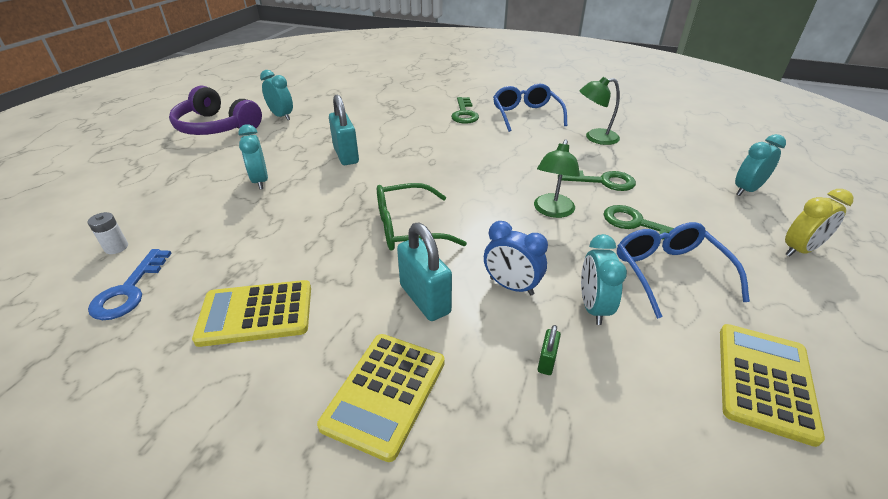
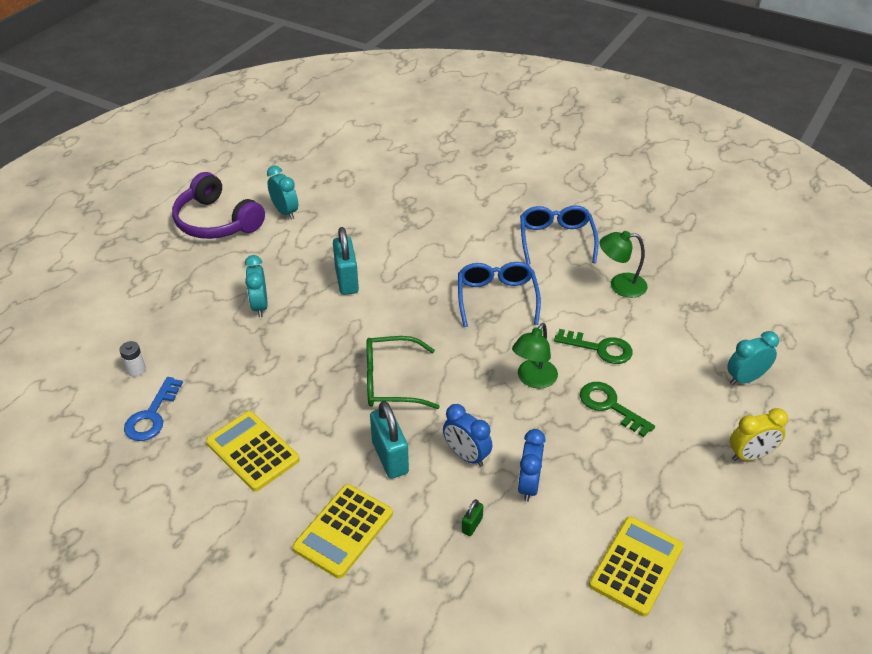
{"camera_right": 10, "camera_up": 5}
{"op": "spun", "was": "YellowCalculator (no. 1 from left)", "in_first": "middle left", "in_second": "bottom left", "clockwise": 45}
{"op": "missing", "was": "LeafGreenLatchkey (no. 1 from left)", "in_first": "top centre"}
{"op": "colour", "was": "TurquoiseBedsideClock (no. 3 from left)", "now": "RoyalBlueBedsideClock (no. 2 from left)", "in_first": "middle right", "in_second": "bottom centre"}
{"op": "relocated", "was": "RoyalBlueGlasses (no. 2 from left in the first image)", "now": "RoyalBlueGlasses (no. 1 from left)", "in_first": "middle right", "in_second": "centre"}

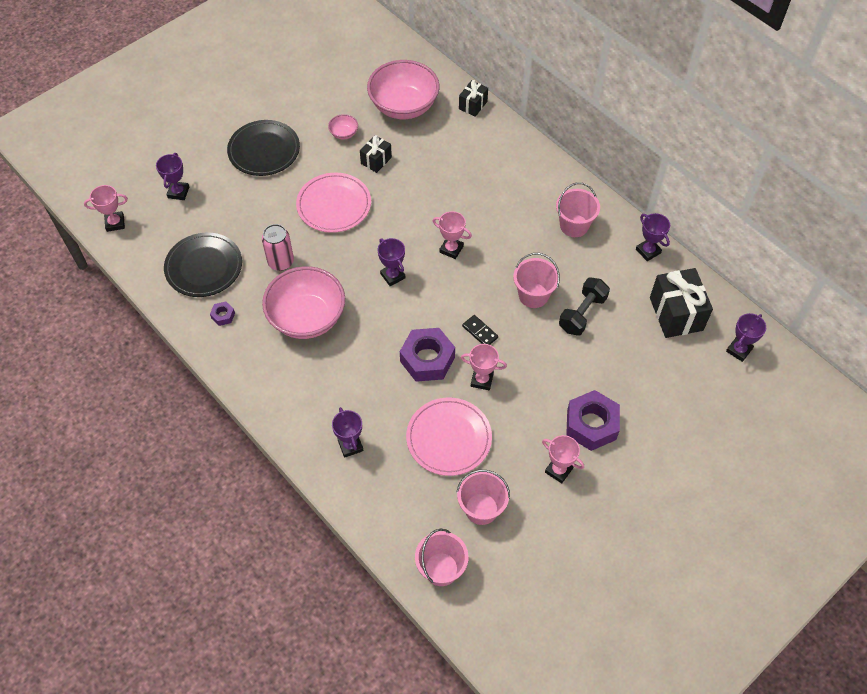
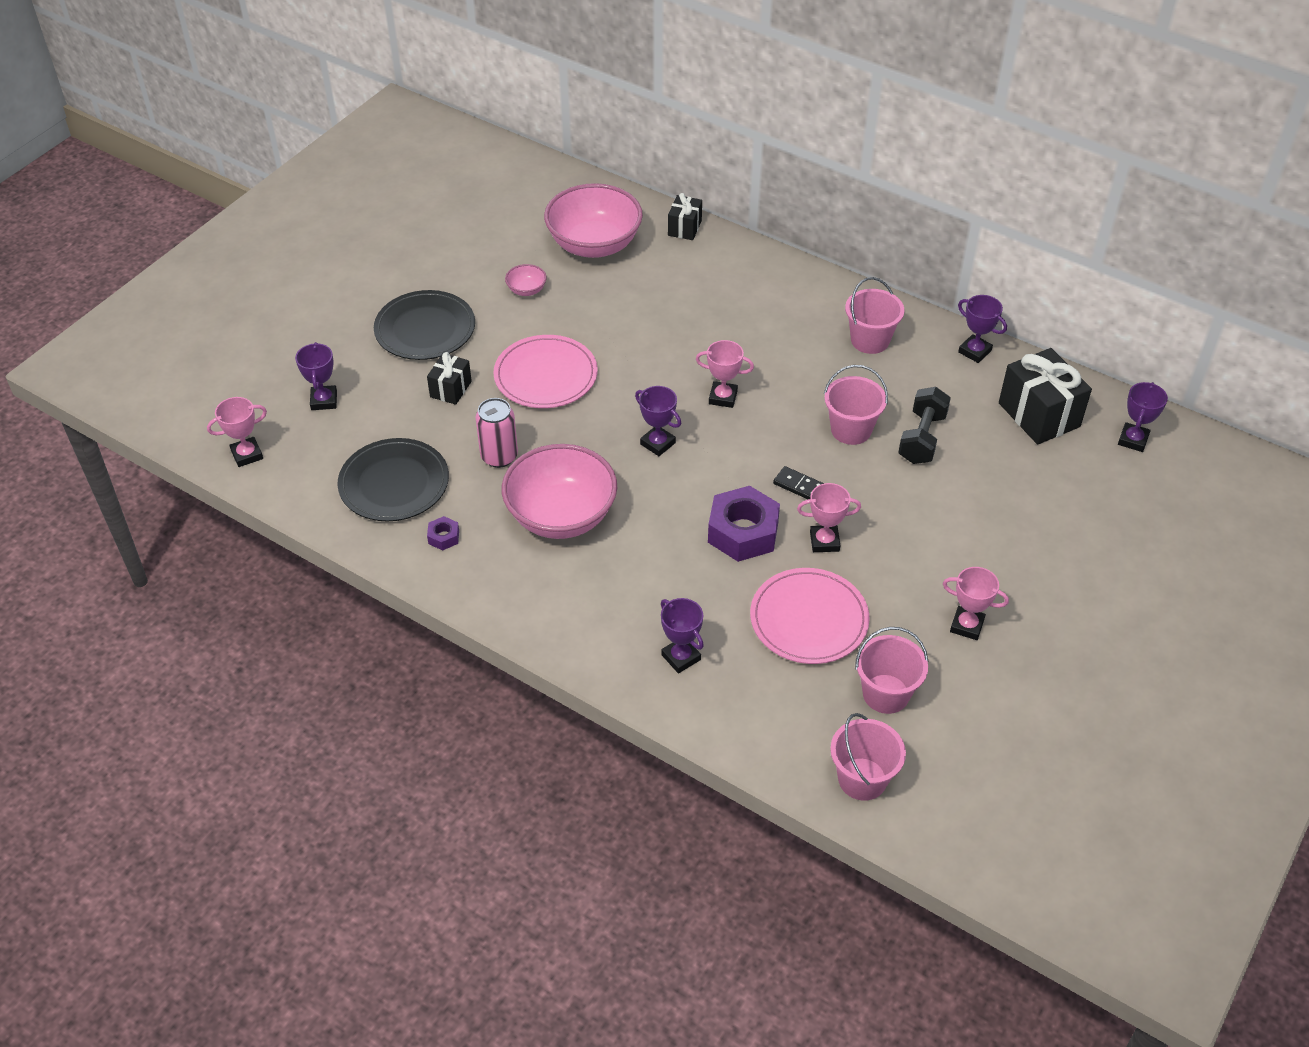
{"camera_right": -15, "camera_up": -10}
{"op": "relocated", "was": "BlackGift (no. 1 from left)", "in_first": "top centre", "in_second": "centre"}
{"op": "missing", "was": "VioletHexNut (no. 3 from left)", "in_first": "middle right"}

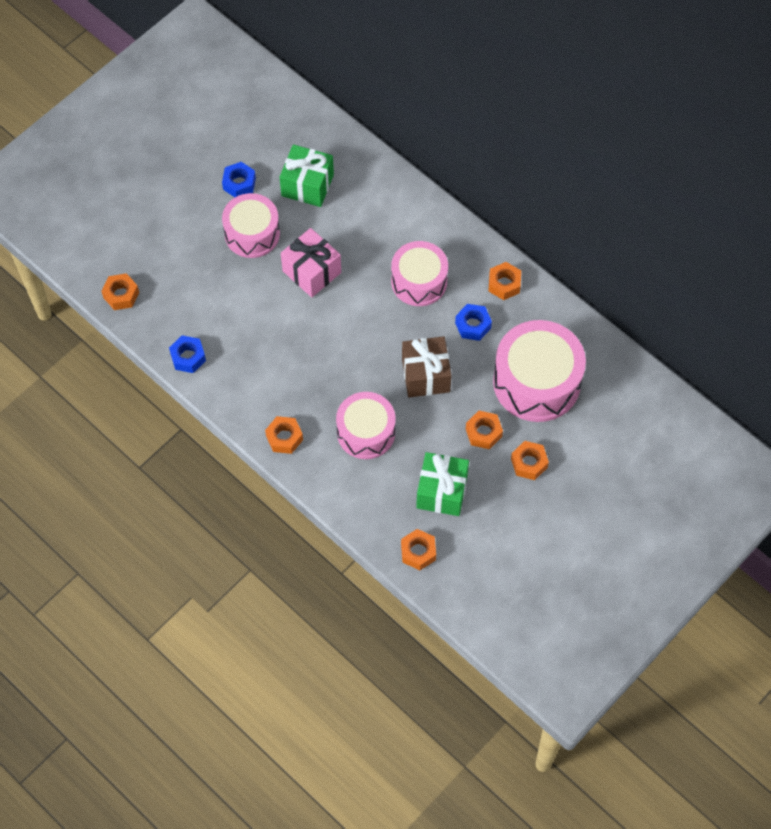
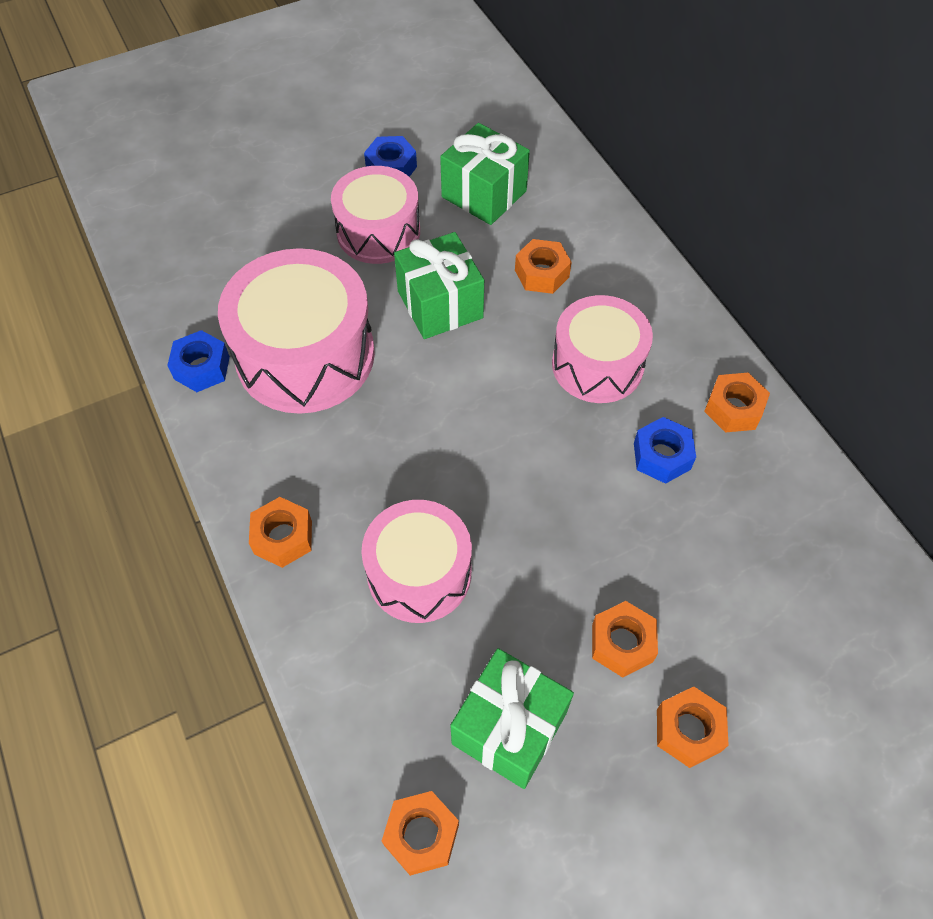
{"camera_right": 20, "camera_up": -5}
{"op": "relocated", "was": "BrightOrangeHexNut (no. 1 from left in the first image)", "now": "BrightOrangeHexNut (no. 3 from left)", "in_first": "middle left", "in_second": "top centre"}
{"op": "colour", "was": "RosePinkGift", "now": "LeafGreenGift (no. 1 from left)", "in_first": "top centre", "in_second": "top centre"}
{"op": "missing", "was": "BrownGift", "in_first": "centre"}
{"op": "relocated", "was": "RosePinkToyDrum (no. 4 from left in the first image)", "now": "RosePinkToyDrum (no. 1 from left)", "in_first": "middle right", "in_second": "middle left"}

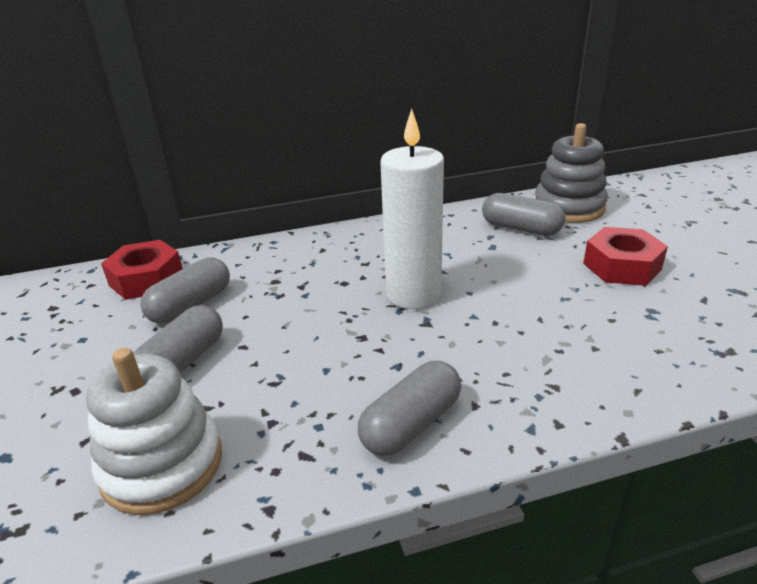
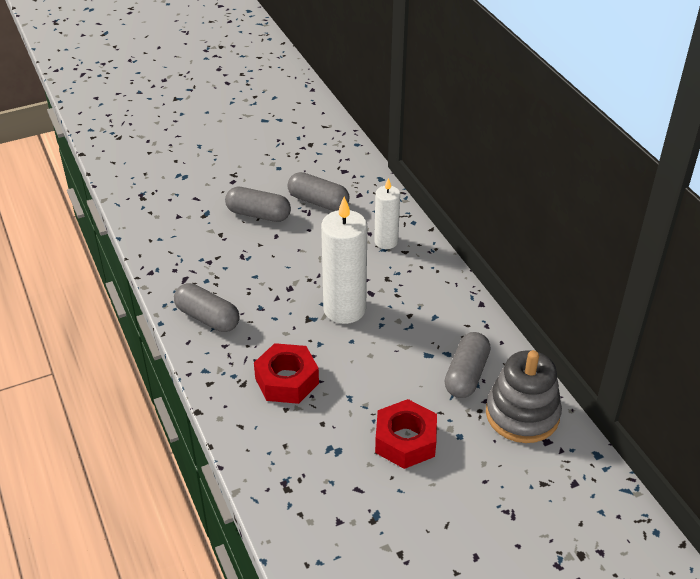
{"camera_right": 80, "camera_up": 10}
{"op": "missing", "was": "SnowWhiteRingStacker", "in_first": "bottom left"}
{"op": "relocated", "was": "CrimsonHexNut (no. 1 from left)", "in_first": "middle left", "in_second": "centre"}
{"op": "appeared", "now": "SnowWhiteWaxCandle (no. 2 from left)", "in_second": "centre"}

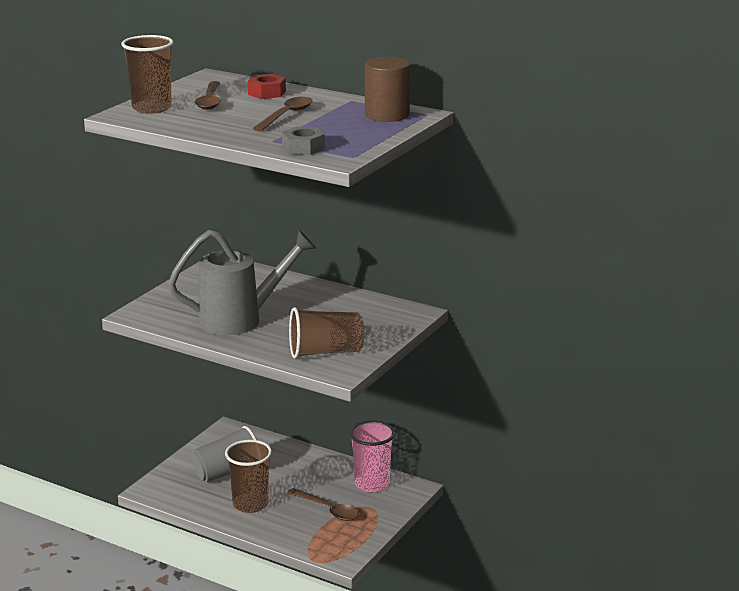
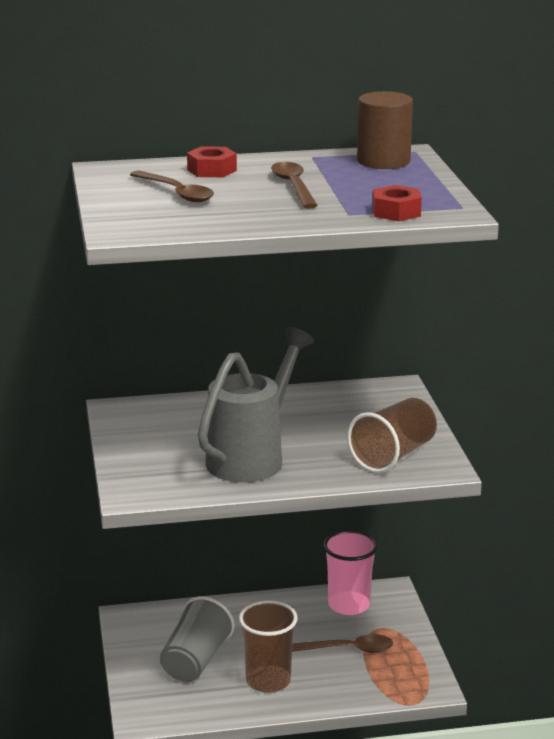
{"camera_right": -40, "camera_up": 0}
{"op": "missing", "was": "BrownBeaker (no. 1 from left)", "in_first": "top left"}
{"op": "colour", "was": "GrayHexNut", "now": "CrimsonHexNut (no. 2 from left)", "in_first": "top centre", "in_second": "top right"}

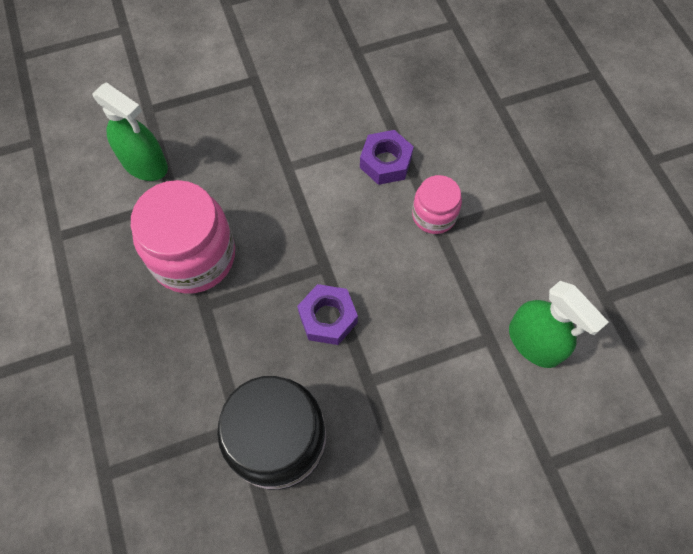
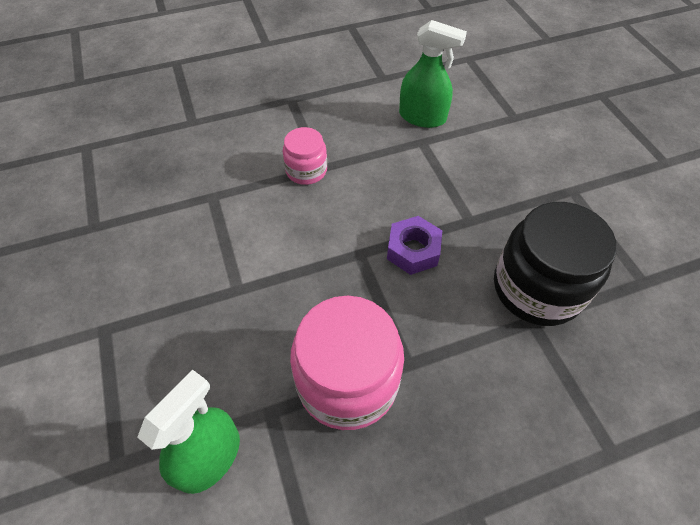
{"camera_right": -90, "camera_up": -10}
{"op": "missing", "was": "VioletHexNut (no. 2 from left)", "in_first": "top centre"}
{"op": "spun", "was": "LeafGreenSprayBottle (no. 2 from left)", "in_first": "middle right", "in_second": "top centre", "clockwise": 60}

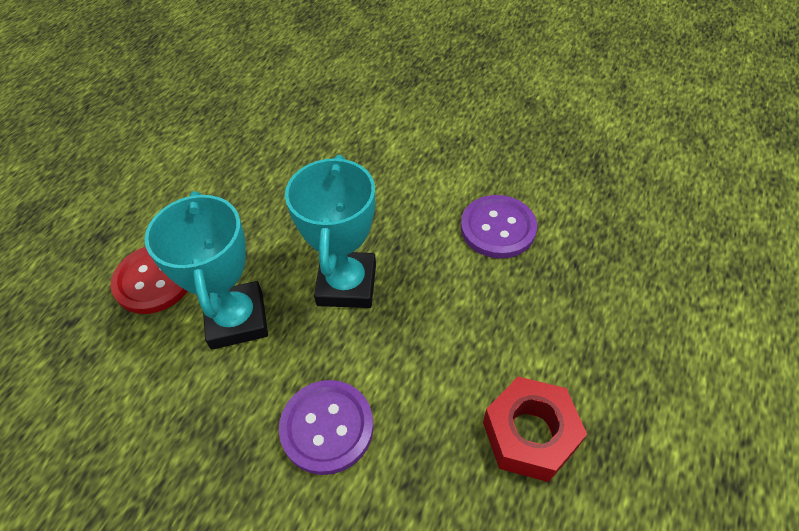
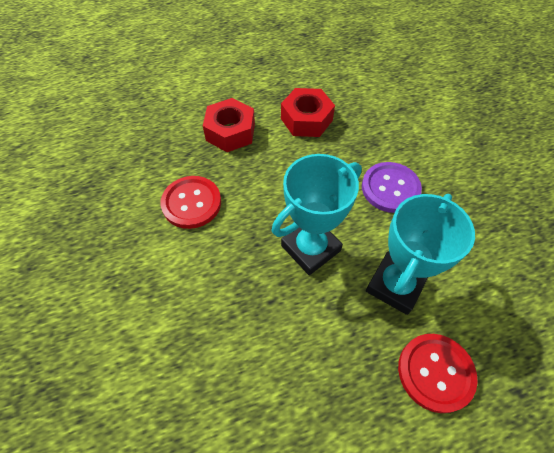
{"camera_right": -135, "camera_up": 5}
{"op": "colour", "was": "VioletSewingButton (no. 2 from left)", "now": "CrimsonSewingButton (no. 1 from left)", "in_first": "centre", "in_second": "centre"}
{"op": "appeared", "now": "CrimsonHexNut (no. 1 from left)", "in_second": "top centre"}

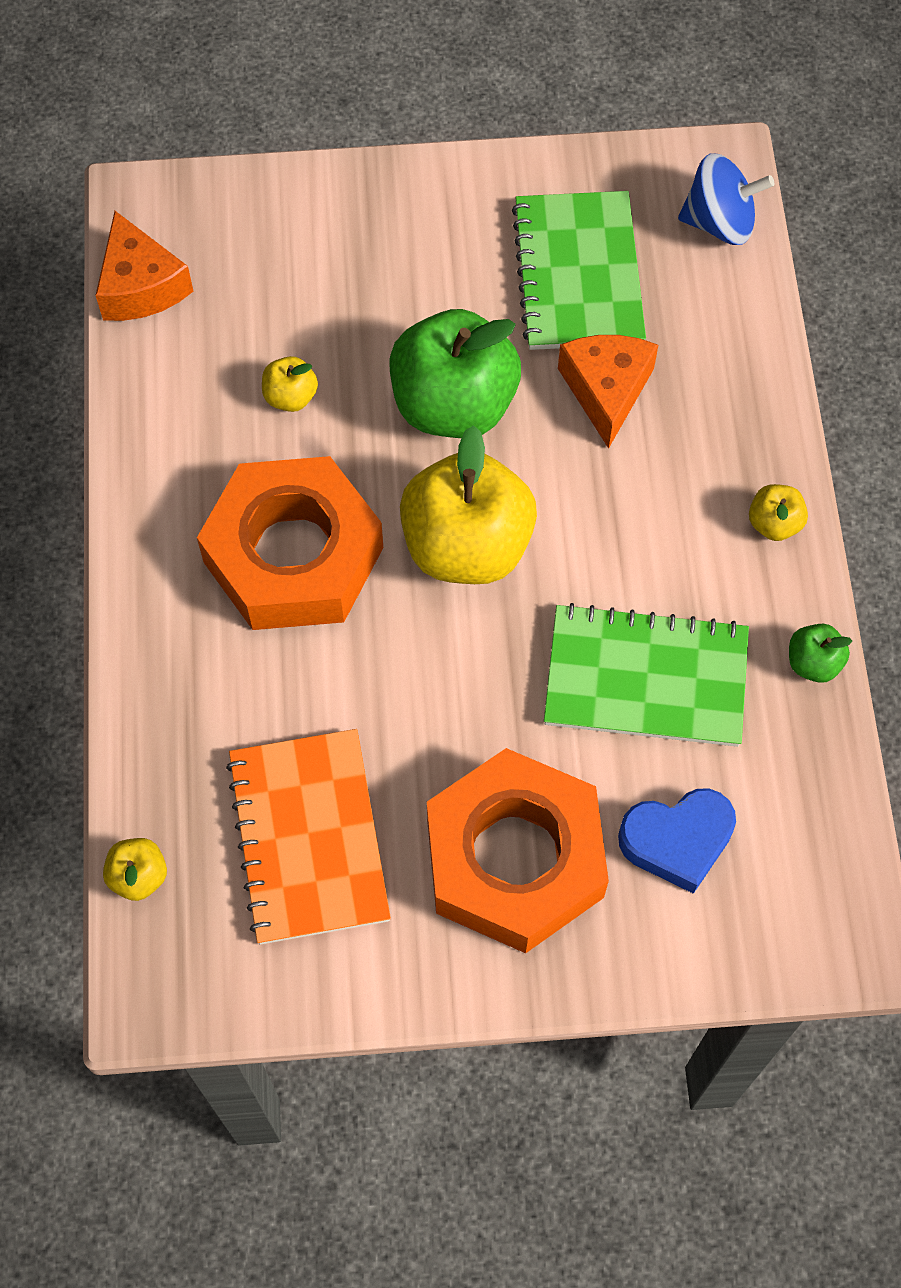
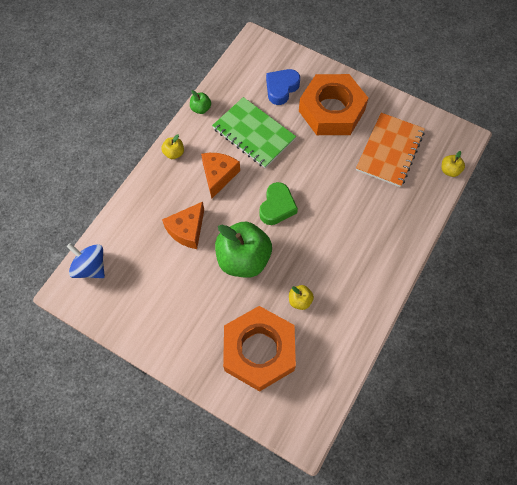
{"camera_right": -145, "camera_up": 0}
{"op": "relocated", "was": "BrightOrangeCheese (no. 1 from left in the first image)", "now": "BrightOrangeCheese (no. 2 from left)", "in_first": "top left", "in_second": "centre"}
{"op": "relocated", "was": "BrightOrangeHexNut (no. 1 from left)", "in_first": "middle left", "in_second": "bottom centre"}
{"op": "exchanged", "was": "YellowApple (no. 3 from left)", "now": "LeafGreenLoveHeart", "in_first": "centre", "in_second": "centre"}
{"op": "missing", "was": "LeafGreenExerciseBook (no. 1 from left)", "in_first": "top centre"}
{"op": "spun", "was": "RoyalBlueLoveHeart", "in_first": "middle right", "in_second": "top centre", "clockwise": -75}

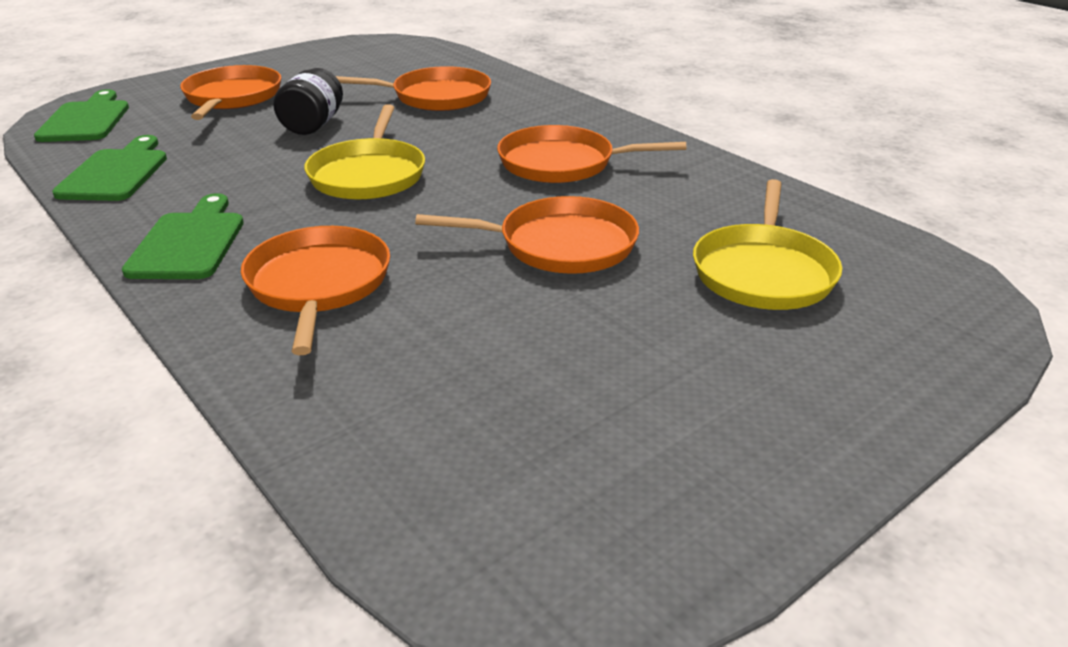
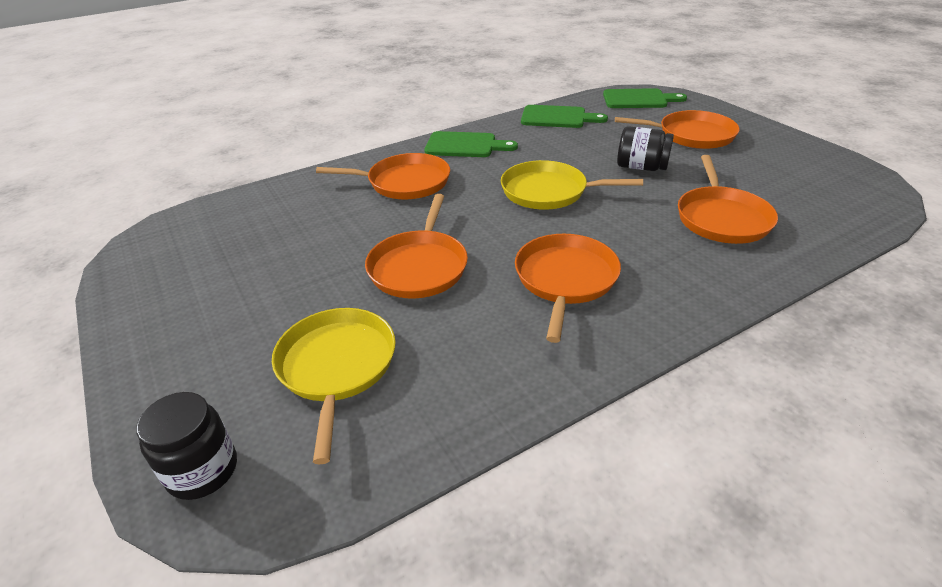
{"camera_right": 100, "camera_up": 5}
{"op": "spun", "was": "YellowPan (no. 2 from left in the first image)", "in_first": "middle right", "in_second": "centre", "clockwise": 60}
{"op": "appeared", "now": "BlackJar (no. 1 from left)", "in_second": "bottom left"}

